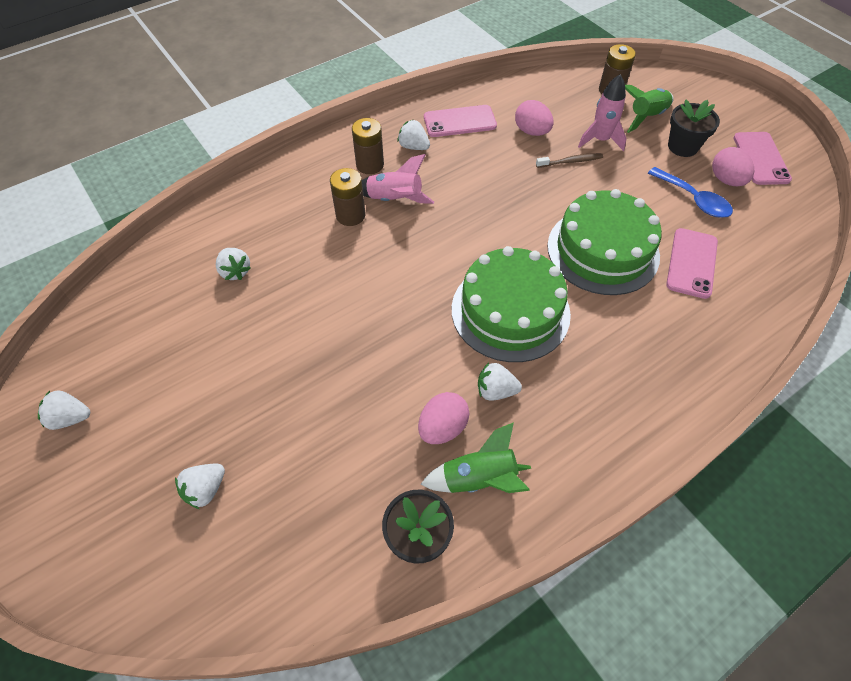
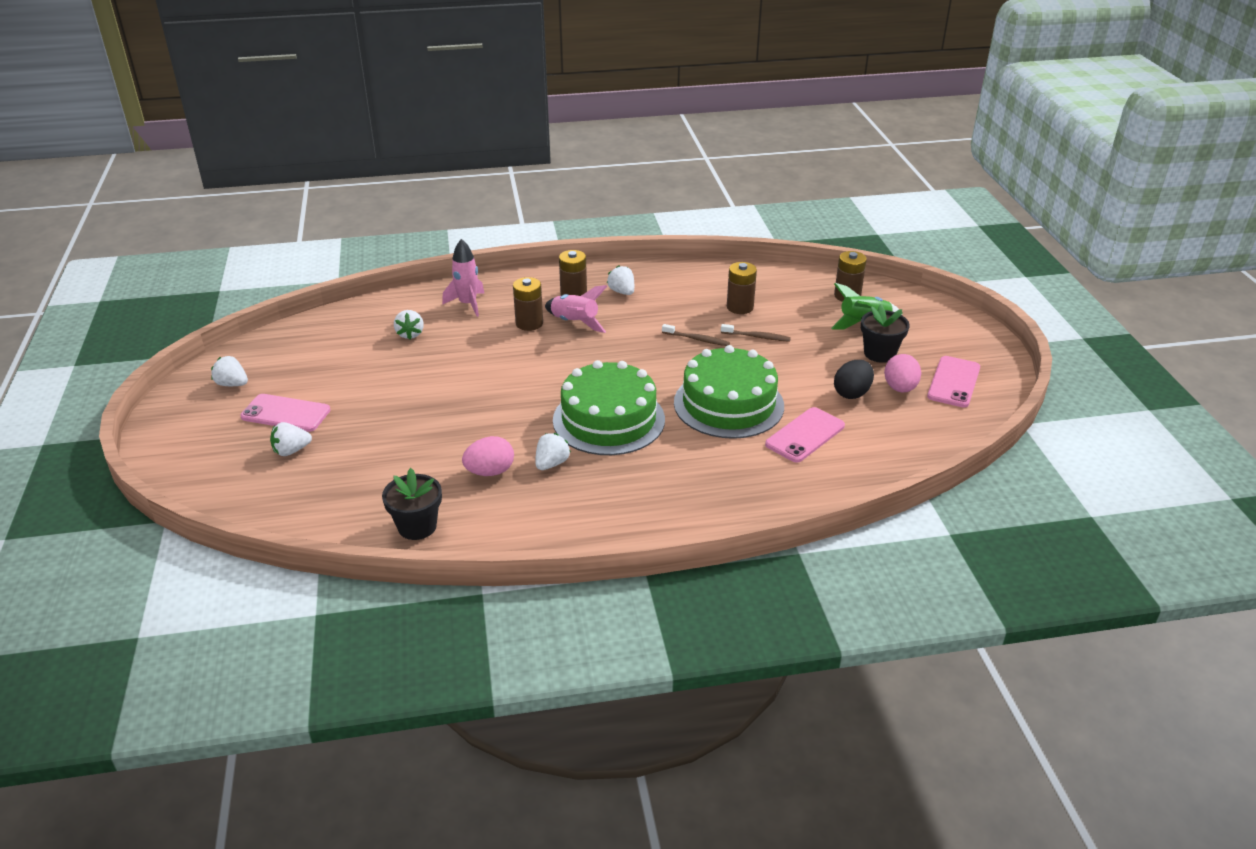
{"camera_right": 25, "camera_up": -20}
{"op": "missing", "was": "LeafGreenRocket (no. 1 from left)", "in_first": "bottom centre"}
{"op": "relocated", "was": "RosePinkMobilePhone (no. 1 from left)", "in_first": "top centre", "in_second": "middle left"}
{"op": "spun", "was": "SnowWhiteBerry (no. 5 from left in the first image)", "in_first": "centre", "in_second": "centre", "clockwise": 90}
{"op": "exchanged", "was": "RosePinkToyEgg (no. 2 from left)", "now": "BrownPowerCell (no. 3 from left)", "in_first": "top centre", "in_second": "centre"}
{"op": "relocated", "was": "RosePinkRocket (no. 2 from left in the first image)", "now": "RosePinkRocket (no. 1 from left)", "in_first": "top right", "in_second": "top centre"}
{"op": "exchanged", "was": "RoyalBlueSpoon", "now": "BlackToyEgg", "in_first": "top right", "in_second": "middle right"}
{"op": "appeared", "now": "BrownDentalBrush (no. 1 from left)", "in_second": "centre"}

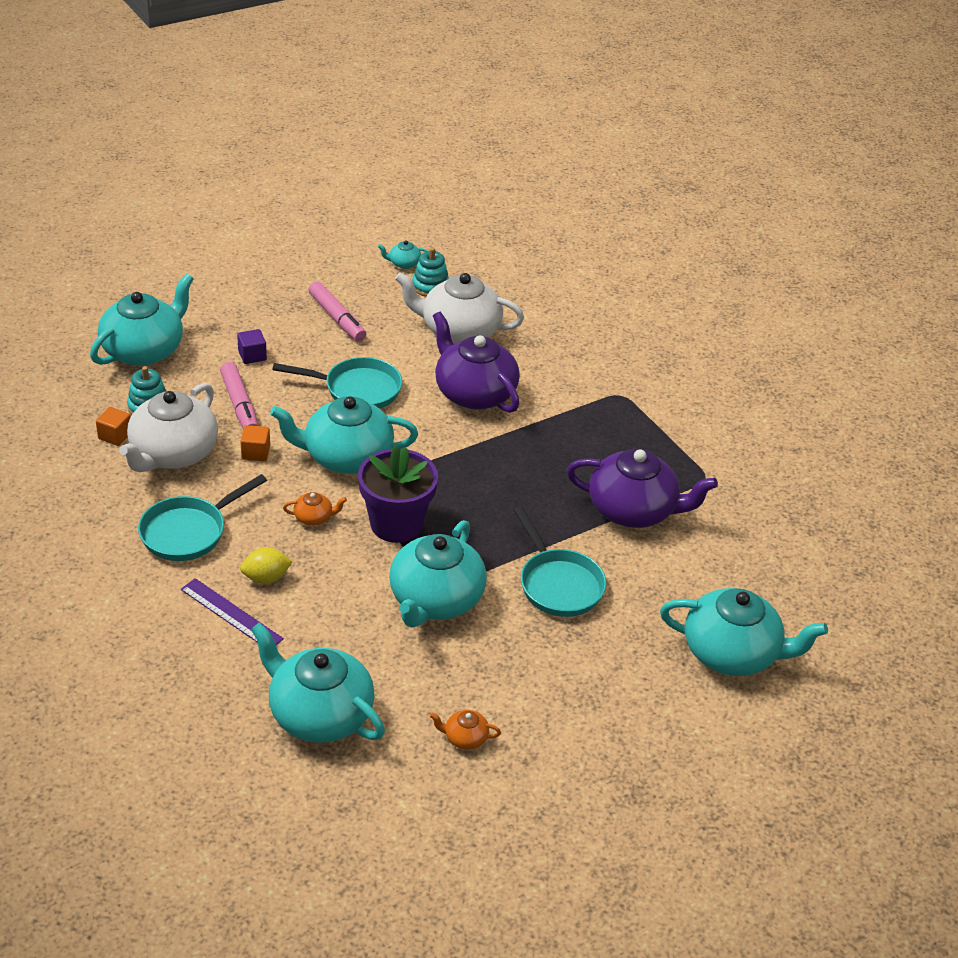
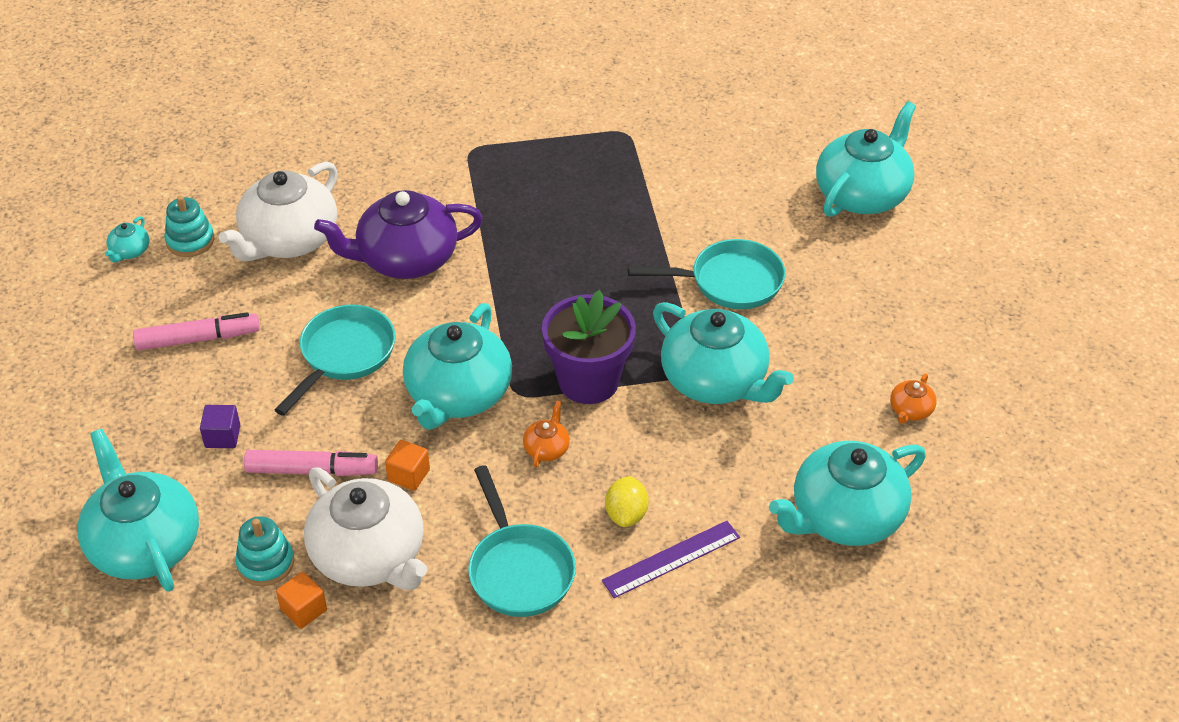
{"camera_right": -65, "camera_up": 5}
{"op": "missing", "was": "VioletTeaPot (no. 2 from left)", "in_first": "middle right"}

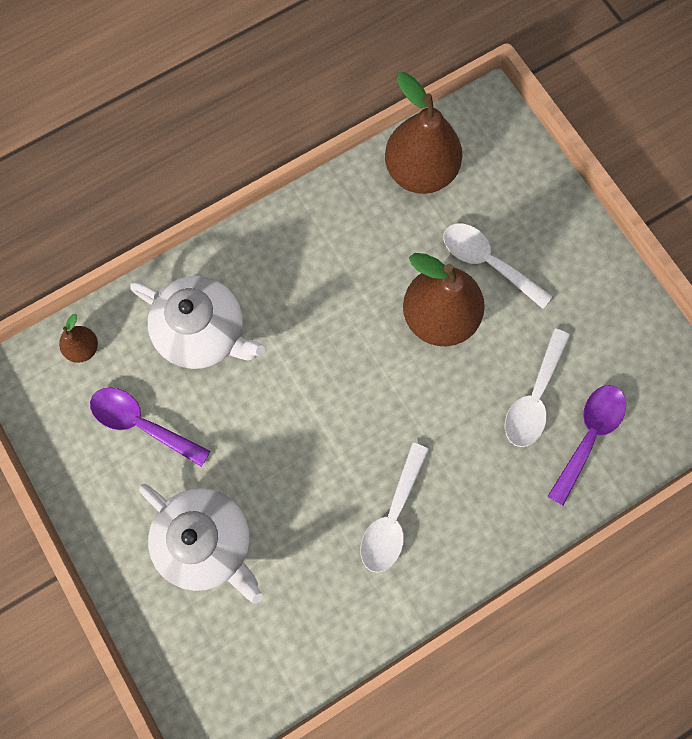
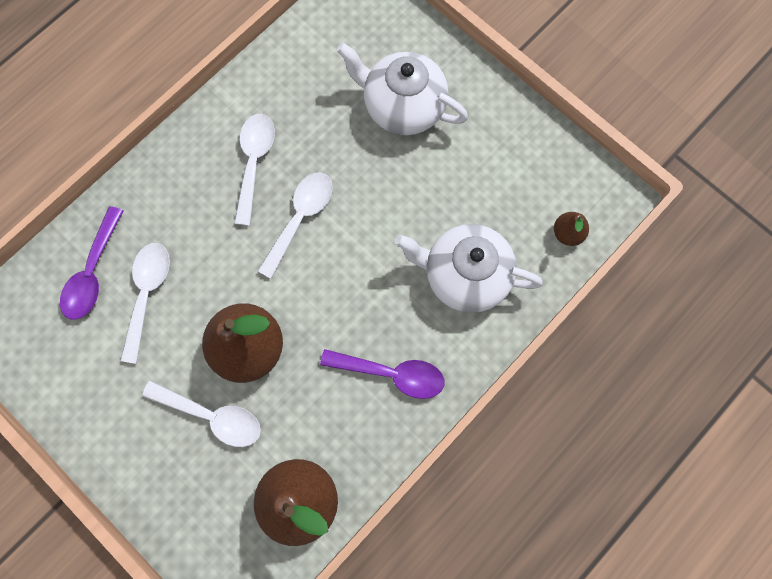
{"camera_right": 165, "camera_up": 0}
{"op": "relocated", "was": "VioletSpoon (no. 1 from left in the first image)", "now": "VioletSpoon (no. 2 from left)", "in_first": "middle left", "in_second": "centre"}
{"op": "appeared", "now": "SnowWhiteSpoon (no. 4 from left)", "in_second": "centre"}

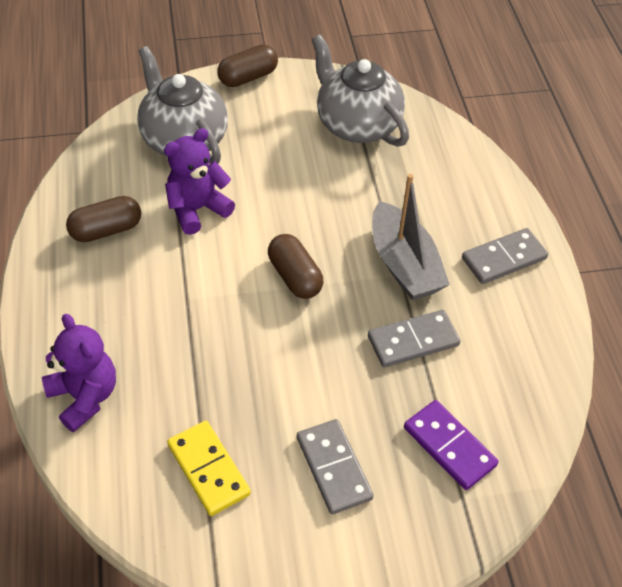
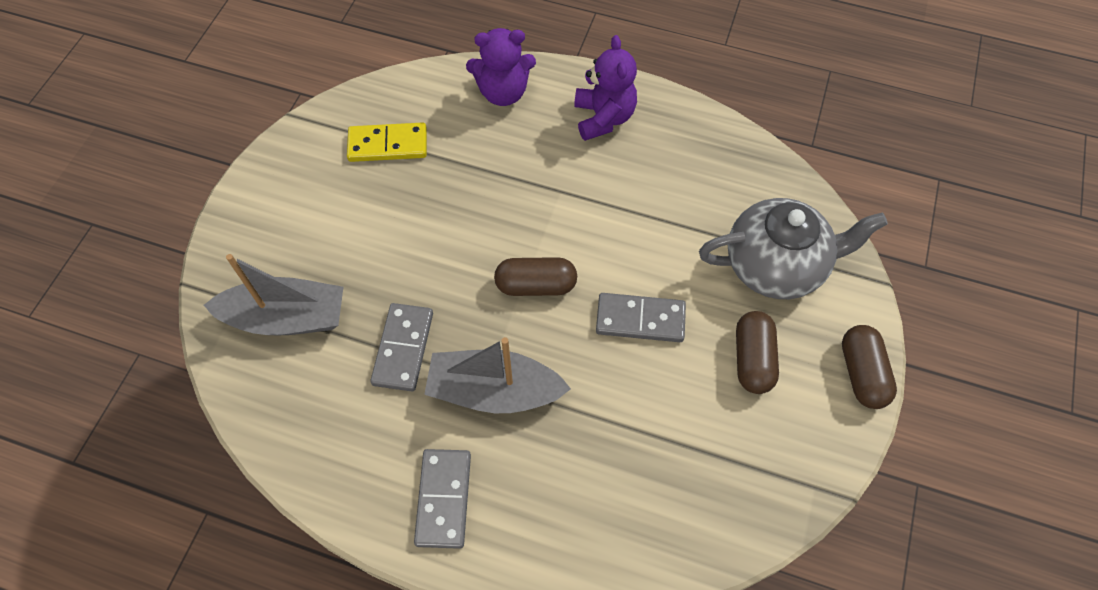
{"camera_right": 120, "camera_up": 10}
{"op": "relocated", "was": "BrownPill (no. 1 from left in the first image)", "now": "BrownPill (no. 2 from left)", "in_first": "middle left", "in_second": "middle right"}
{"op": "relocated", "was": "VioletTeddy (no. 2 from left)", "in_first": "top left", "in_second": "top centre"}
{"op": "relocated", "was": "GrayDominoTile (no. 1 from left in the first image)", "now": "GrayDominoTile (no. 3 from left)", "in_first": "bottom centre", "in_second": "centre"}
{"op": "missing", "was": "GrayTeaPot (no. 2 from left)", "in_first": "top centre"}
{"op": "exchanged", "was": "VioletDominoTile", "now": "GrayToyBoat (no. 1 from left)", "in_first": "bottom right", "in_second": "middle left"}

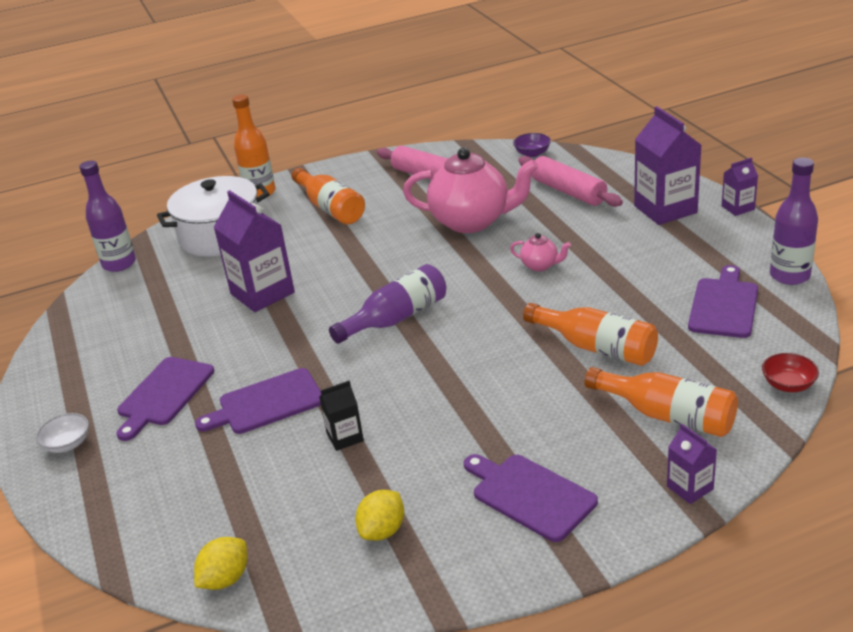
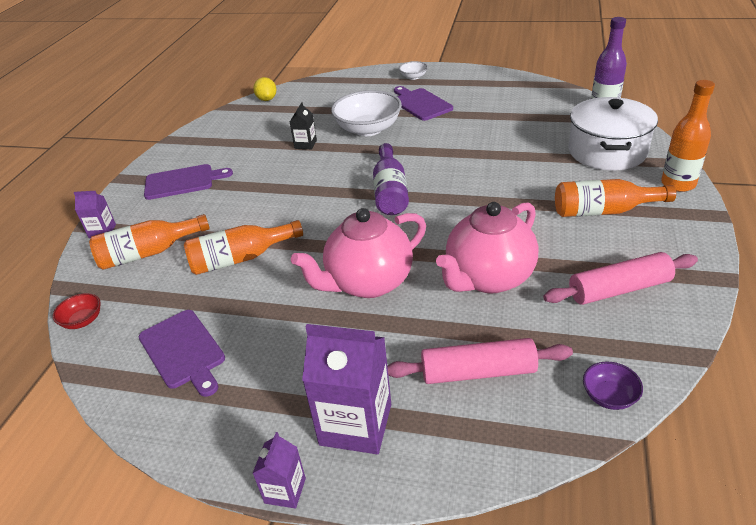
{"camera_right": 125, "camera_up": 5}
{"op": "exchanged", "was": "VioletChoppingBoard (no. 2 from left)", "now": "SnowWhiteDeepDish (no. 1 from left)", "in_first": "middle left", "in_second": "top centre"}
{"op": "missing", "was": "VioletCarton (no. 1 from left)", "in_first": "middle left"}
{"op": "missing", "was": "YellowLemon (no. 2 from left)", "in_first": "bottom centre"}
{"op": "size", "was": "RosePinkTeaPot (no. 2 from left in the first image)", "in_first": "centre", "in_second": "centre", "ratio": 2.32}
{"op": "missing", "was": "VioletDrinkBottle (no. 3 from left)", "in_first": "middle right"}

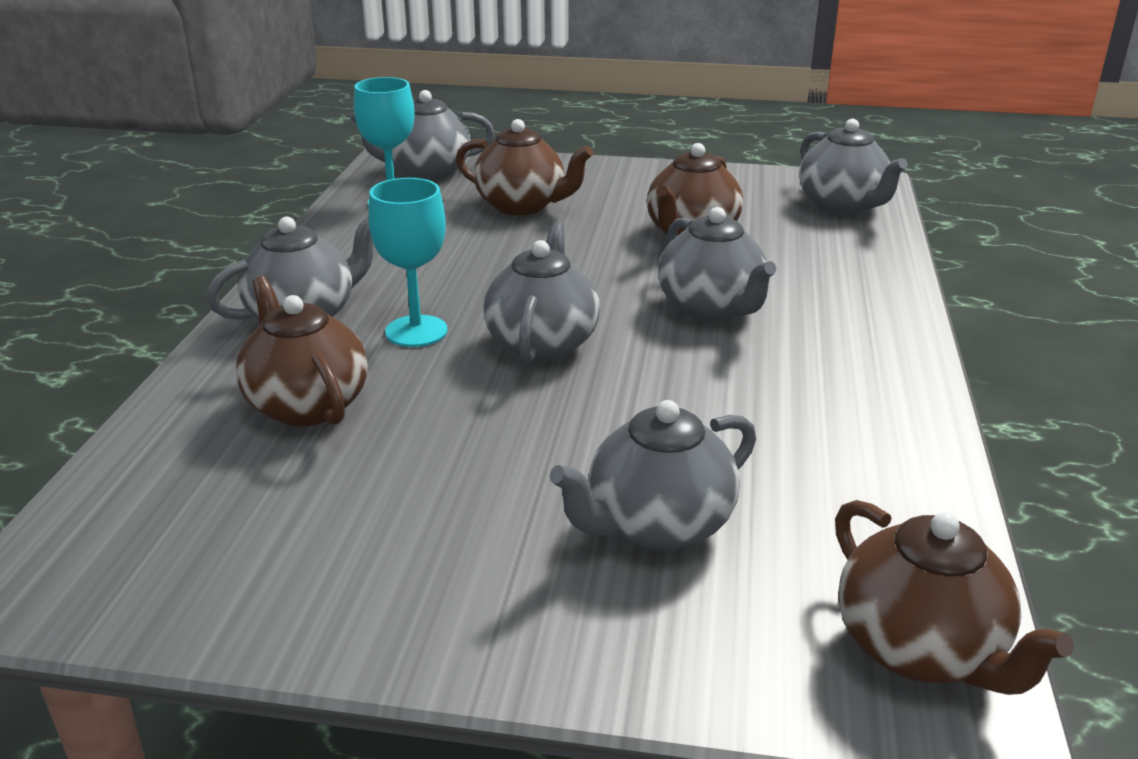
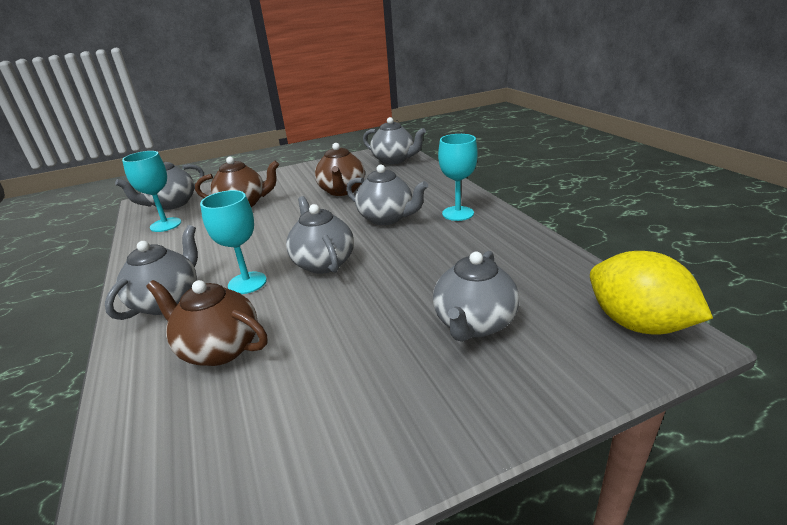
{"camera_right": -30, "camera_up": 0}
{"op": "exchanged", "was": "BrownTeaPot (no. 4 from left)", "now": "YellowLemon", "in_first": "bottom right", "in_second": "middle right"}
{"op": "appeared", "now": "TurquoiseWineGlass (no. 3 from left)", "in_second": "centre"}

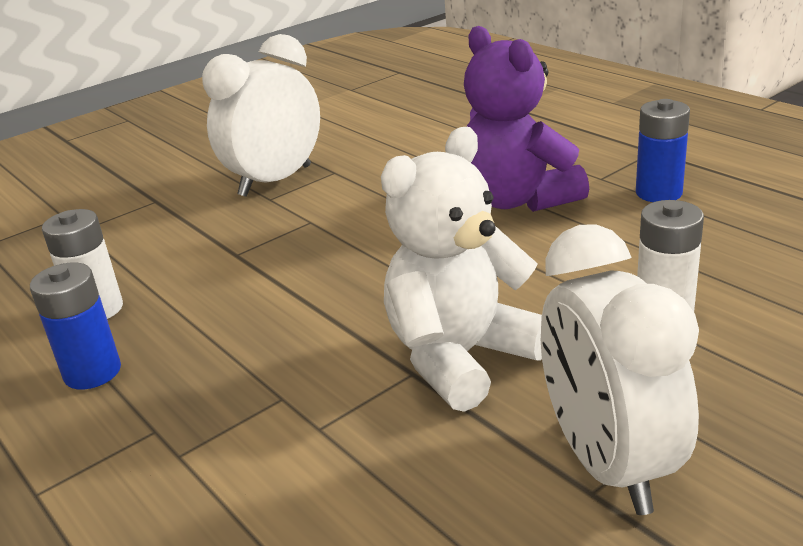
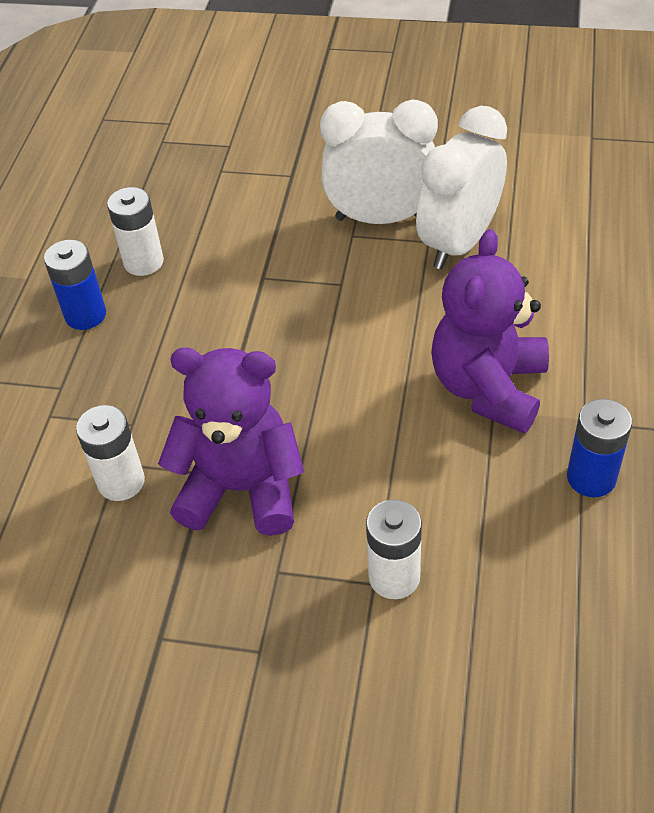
{"camera_right": 50, "camera_up": 20}
{"op": "colour", "was": "SnowWhiteTeddy", "now": "VioletTeddy (no. 1 from left)", "in_first": "centre", "in_second": "centre"}
{"op": "relocated", "was": "SnowWhiteBedsideClock (no. 2 from left)", "in_first": "bottom right", "in_second": "top right"}
{"op": "appeared", "now": "SnowWhitePowerCell (no. 1 from left)", "in_second": "middle left"}

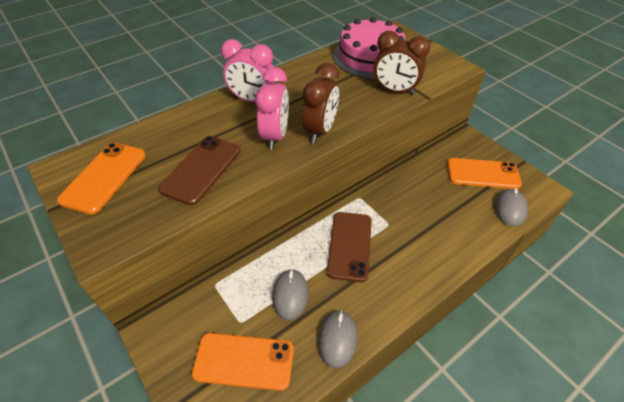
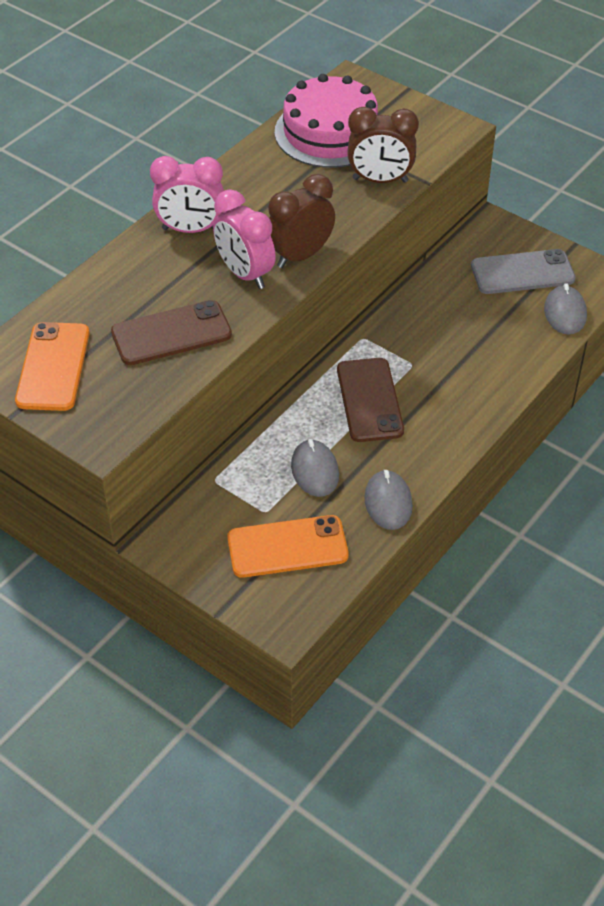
{"camera_right": -15, "camera_up": 0}
{"op": "spun", "was": "BrownMobilePhone (no. 1 from left)", "in_first": "middle left", "in_second": "middle left", "clockwise": 60}
{"op": "spun", "was": "RosePinkBedsideClock (no. 2 from left)", "in_first": "top centre", "in_second": "top centre", "clockwise": 150}
{"op": "spun", "was": "BrownBedsideClock (no. 1 from left)", "in_first": "top centre", "in_second": "top centre", "clockwise": -135}
{"op": "colour", "was": "BrightOrangeMobilePhone (no. 3 from left)", "now": "GrayMobilePhone", "in_first": "middle right", "in_second": "top right"}

